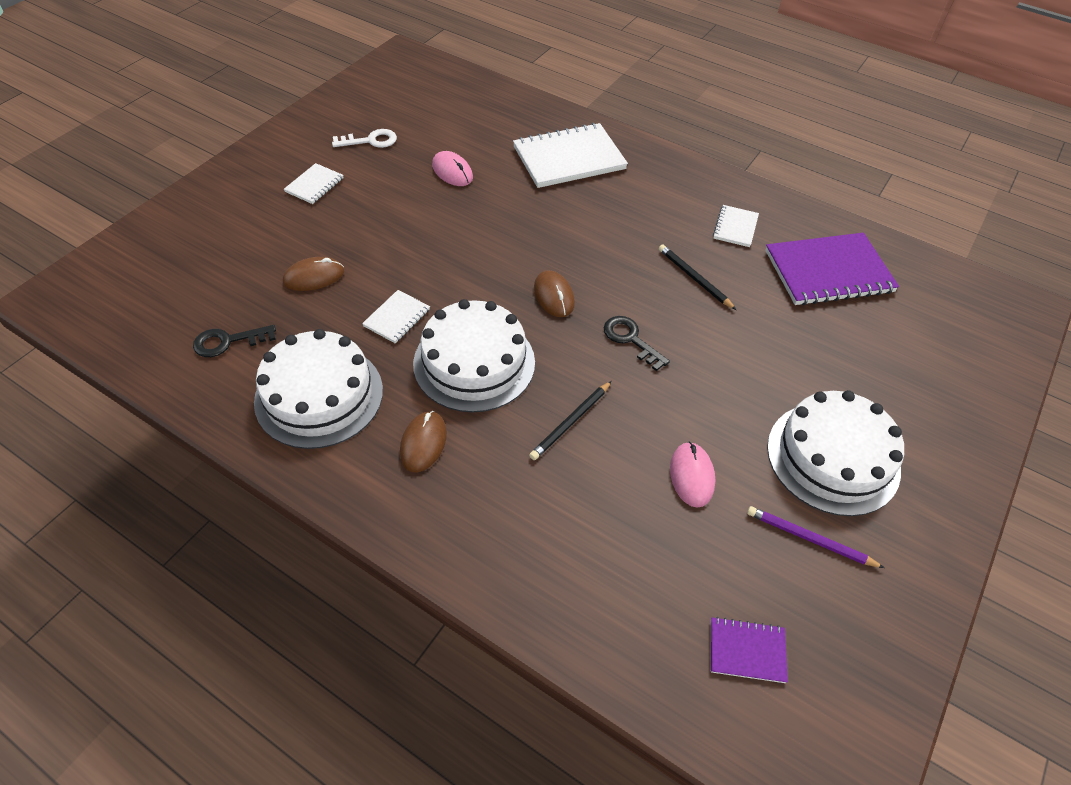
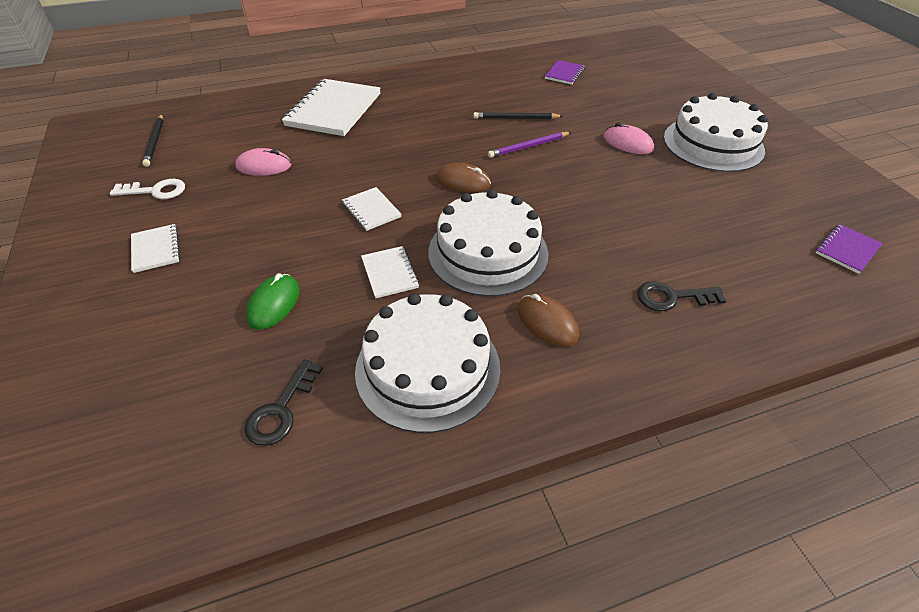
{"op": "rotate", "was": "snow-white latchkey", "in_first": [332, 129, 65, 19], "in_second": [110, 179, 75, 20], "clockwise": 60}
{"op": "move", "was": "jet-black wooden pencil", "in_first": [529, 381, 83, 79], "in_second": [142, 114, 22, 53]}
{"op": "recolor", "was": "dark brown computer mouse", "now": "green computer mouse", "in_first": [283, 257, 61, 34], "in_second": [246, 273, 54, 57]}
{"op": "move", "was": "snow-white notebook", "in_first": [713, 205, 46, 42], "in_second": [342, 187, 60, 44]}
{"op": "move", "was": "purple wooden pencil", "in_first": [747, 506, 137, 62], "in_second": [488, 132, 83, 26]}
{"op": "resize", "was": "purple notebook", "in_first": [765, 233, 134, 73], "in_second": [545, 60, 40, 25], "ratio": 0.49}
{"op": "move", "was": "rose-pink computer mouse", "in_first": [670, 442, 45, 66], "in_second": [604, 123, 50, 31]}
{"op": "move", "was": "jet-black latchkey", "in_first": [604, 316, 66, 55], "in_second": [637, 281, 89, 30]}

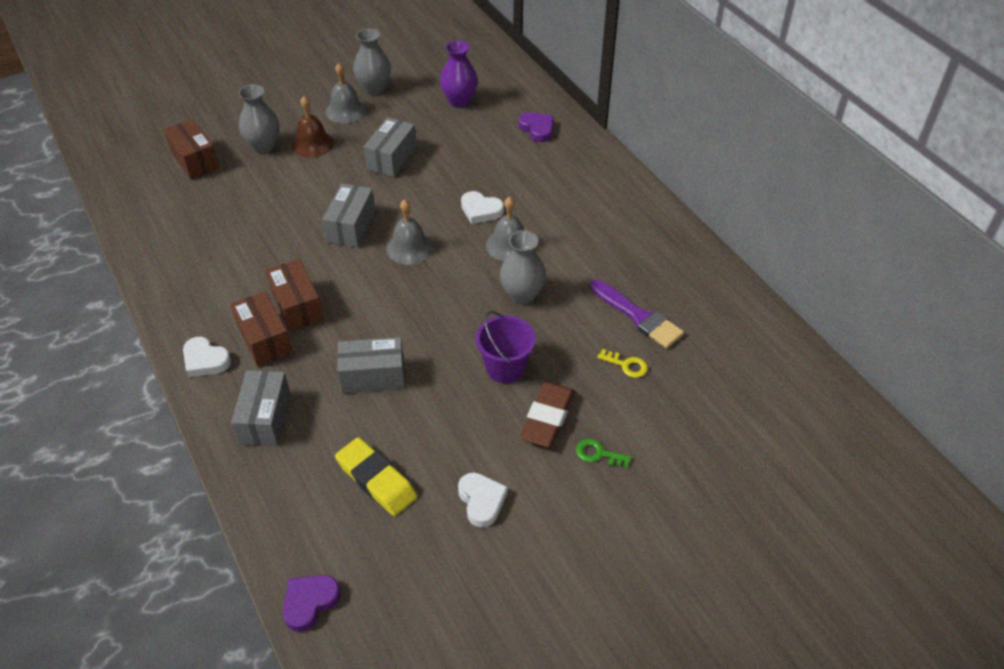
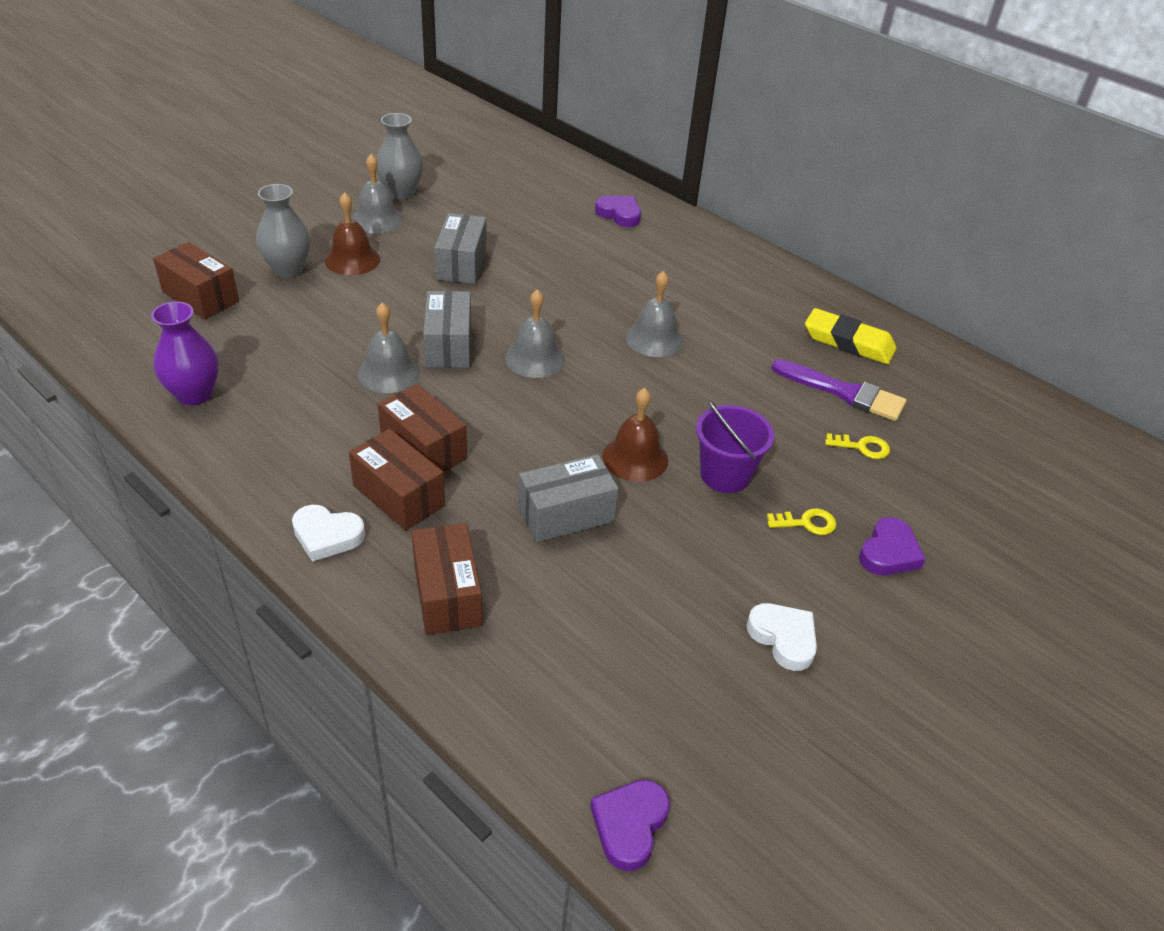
{"op": "move", "was": "purple flower vase", "in_first": [440, 40, 38, 68], "in_second": [151, 302, 68, 104]}
{"op": "insert", "now": "ash-grey bell", "in_second": [358, 302, 62, 91]}
{"op": "recolor", "was": "ash-grey box", "now": "dark brown box", "in_first": [231, 370, 60, 76], "in_second": [411, 523, 71, 112]}
{"op": "insert", "now": "dark brown bell", "in_second": [602, 388, 66, 94]}
{"op": "replace", "was": "dark brown gum eraser", "now": "bright yellow latchkey", "in_first": [520, 382, 54, 65], "in_second": [767, 508, 69, 27]}
{"op": "move", "was": "bright yellow gum eraser", "in_first": [335, 437, 82, 79], "in_second": [805, 308, 91, 56]}
{"op": "replace", "was": "green latchkey", "now": "purple heart", "in_first": [576, 439, 55, 29], "in_second": [859, 517, 67, 58]}
{"op": "delete", "was": "snow-white heart", "in_first": [461, 191, 43, 33]}
{"op": "delete", "was": "ash-grey flower vase", "in_first": [500, 230, 46, 74]}

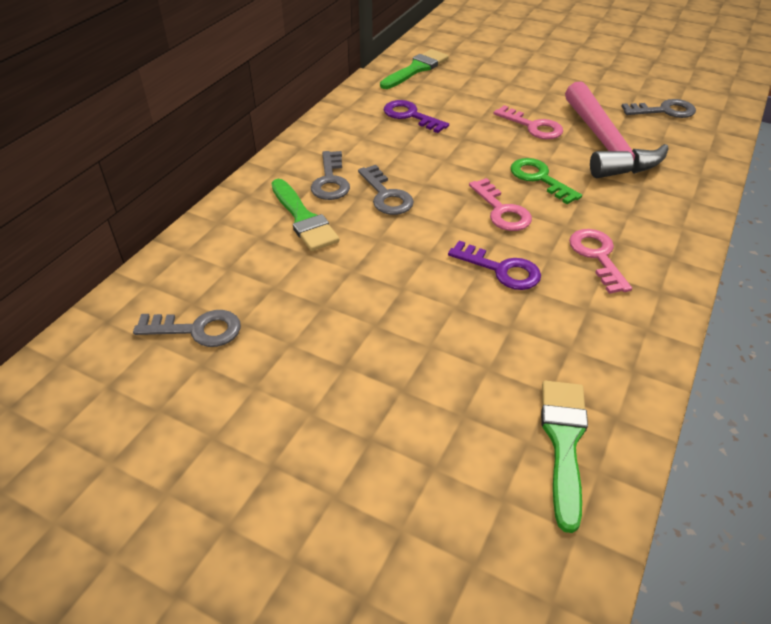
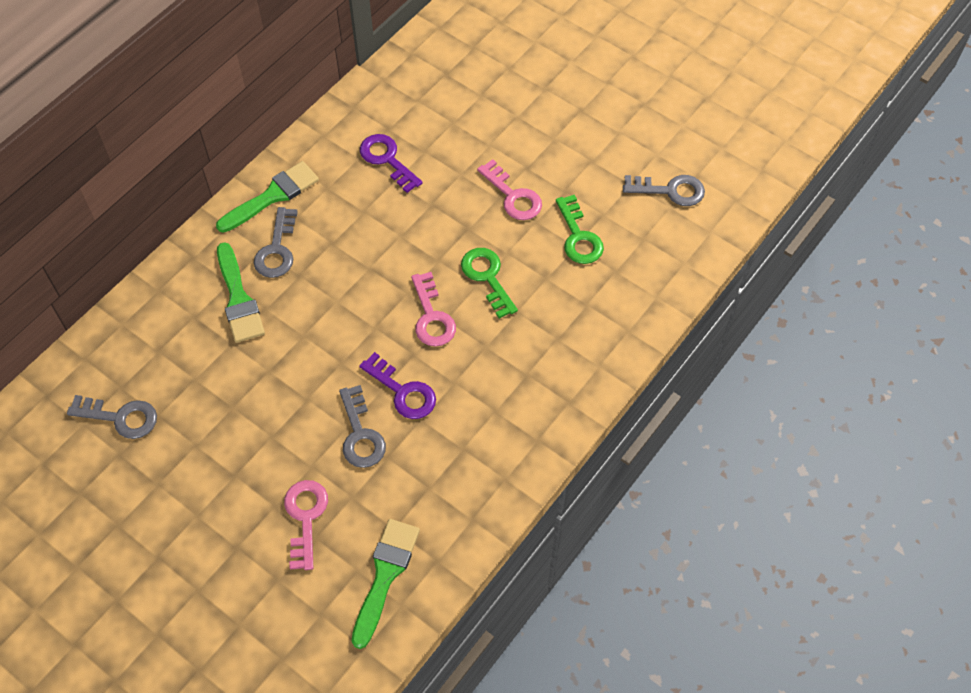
{"op": "move", "was": "green paintbrush", "in_first": [380, 49, 69, 40], "in_second": [216, 161, 103, 72]}
{"op": "move", "was": "rose-pink latchkey", "in_first": [569, 229, 63, 65], "in_second": [284, 480, 44, 90]}
{"op": "move", "was": "ash-grey latchkey", "in_first": [358, 165, 56, 50], "in_second": [339, 385, 47, 83]}
{"op": "replace", "was": "rose-pink hammer", "now": "green latchkey", "in_first": [565, 81, 104, 98], "in_second": [556, 195, 48, 69]}

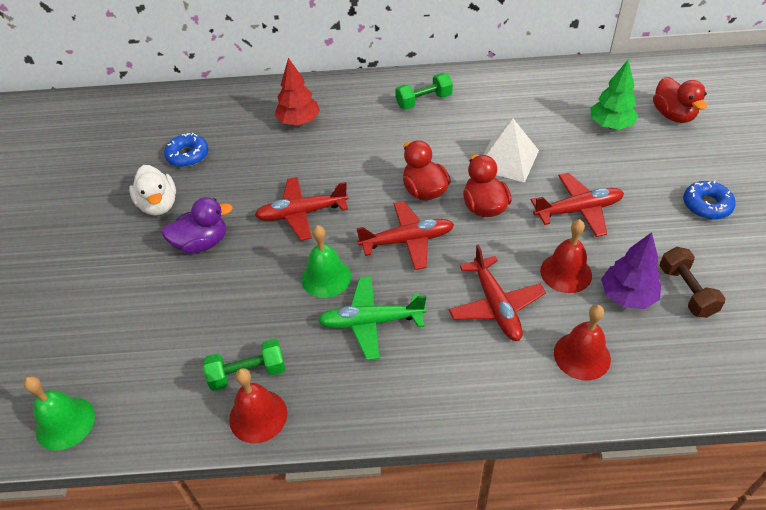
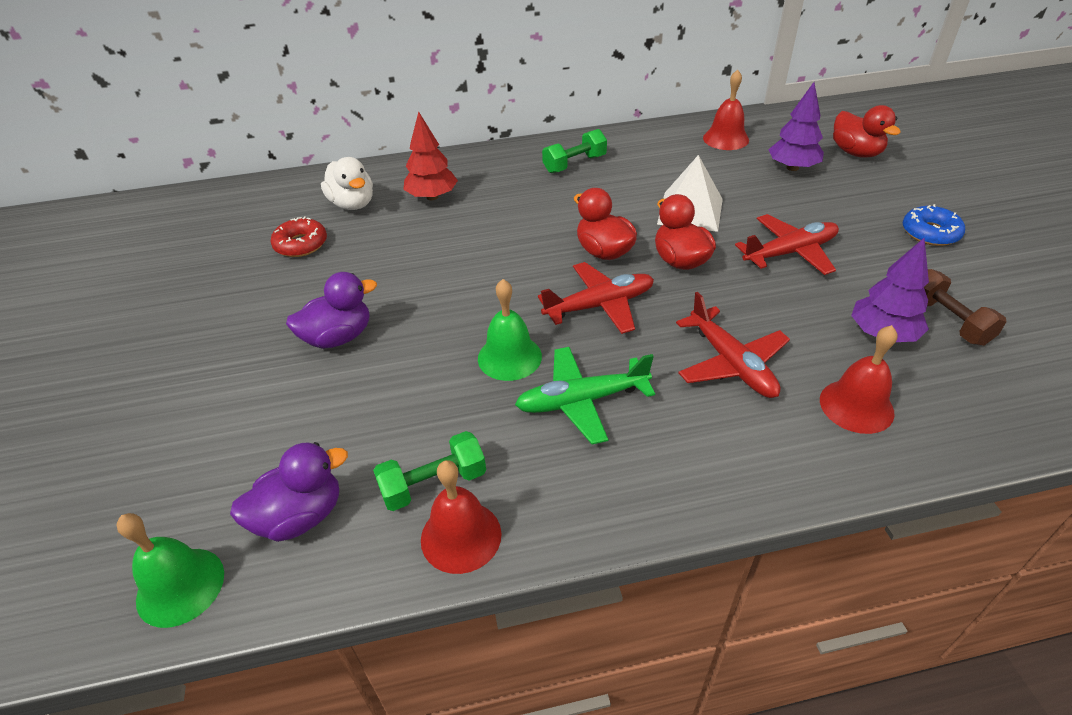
{"op": "insert", "now": "purple duck", "in_second": [230, 442, 118, 100]}
{"op": "recolor", "was": "cobalt glazed donut", "now": "red glazed donut", "in_first": [164, 133, 45, 34], "in_second": [271, 216, 56, 41]}
{"op": "move", "was": "snow-white duck", "in_first": [129, 165, 47, 51], "in_second": [321, 157, 52, 53]}
{"op": "move", "was": "red bell", "in_first": [540, 219, 52, 74], "in_second": [703, 69, 46, 81]}
{"op": "recolor", "was": "green fir tree", "now": "purple fir tree", "in_first": [590, 60, 48, 70], "in_second": [768, 82, 56, 89]}
{"op": "delete", "was": "red toy plane", "in_first": [255, 177, 93, 64]}

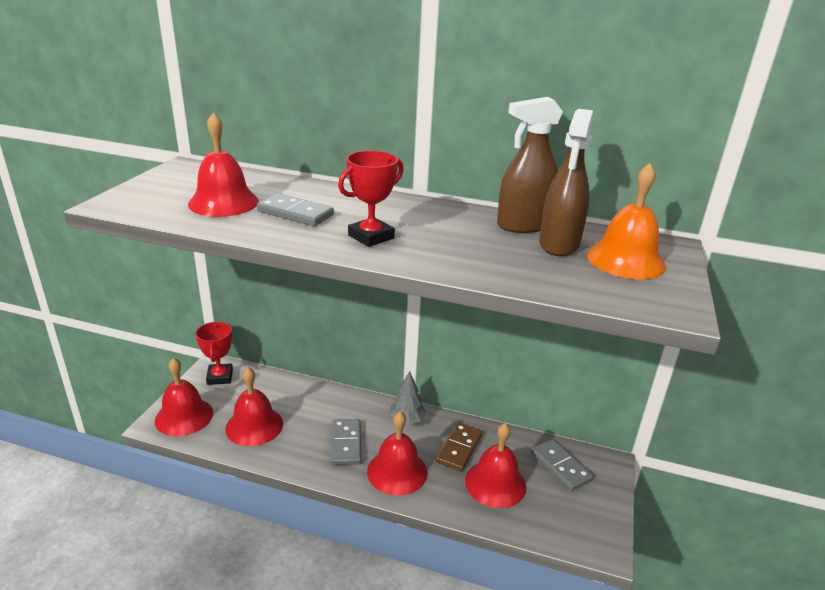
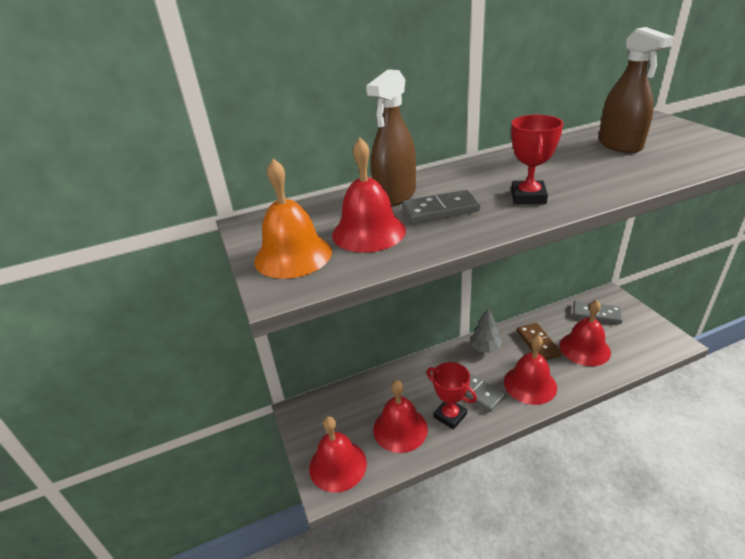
{"op": "move", "was": "bright orange bell", "in_first": [587, 163, 79, 116], "in_second": [254, 159, 78, 120]}
{"op": "move", "was": "dark brown sprayer", "in_first": [497, 97, 66, 136], "in_second": [366, 69, 50, 138]}
{"op": "move", "was": "red prize cup", "in_first": [196, 322, 37, 63], "in_second": [427, 362, 50, 68]}

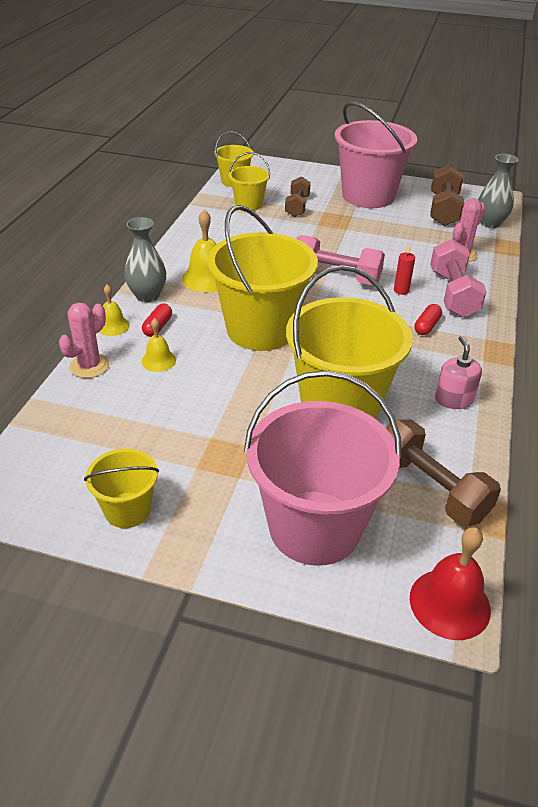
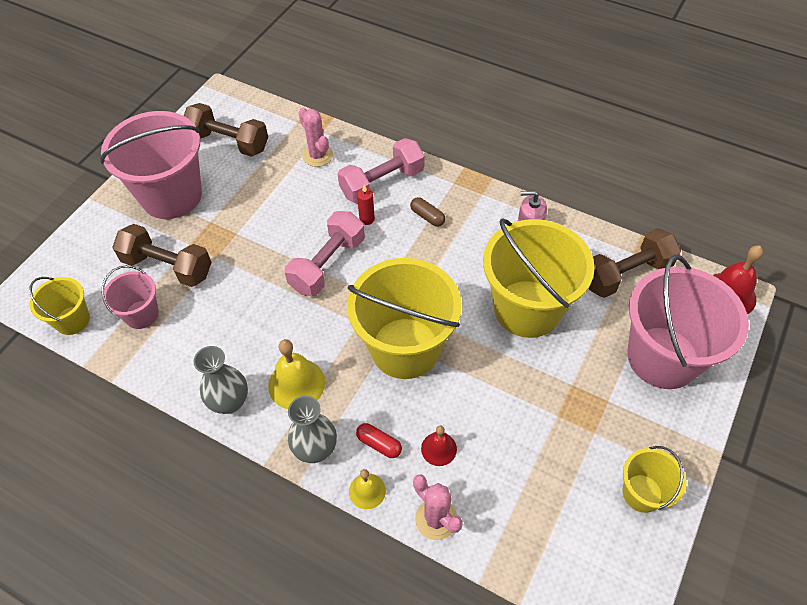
{"op": "recolor", "was": "bright yellow sand bucket", "now": "rose-pink sand bucket", "in_first": [229, 152, 41, 59], "in_second": [102, 265, 57, 64]}
{"op": "resize", "was": "dark brown free weight", "in_first": [285, 176, 26, 41], "in_second": [112, 224, 100, 63], "ratio": 1.52}
{"op": "move", "was": "ash-grey flower vase", "in_first": [478, 154, 40, 74], "in_second": [194, 346, 54, 68]}
{"op": "rotate", "was": "rose-pink free weight", "in_first": [430, 239, 57, 78], "in_second": [338, 138, 86, 66], "clockwise": -45}
{"op": "recolor", "was": "red pill", "now": "dark brown pill", "in_first": [414, 304, 28, 31], "in_second": [410, 197, 36, 30]}
{"op": "recolor", "was": "bright yellow bell", "now": "red bell", "in_first": [141, 318, 35, 54], "in_second": [421, 426, 36, 40]}

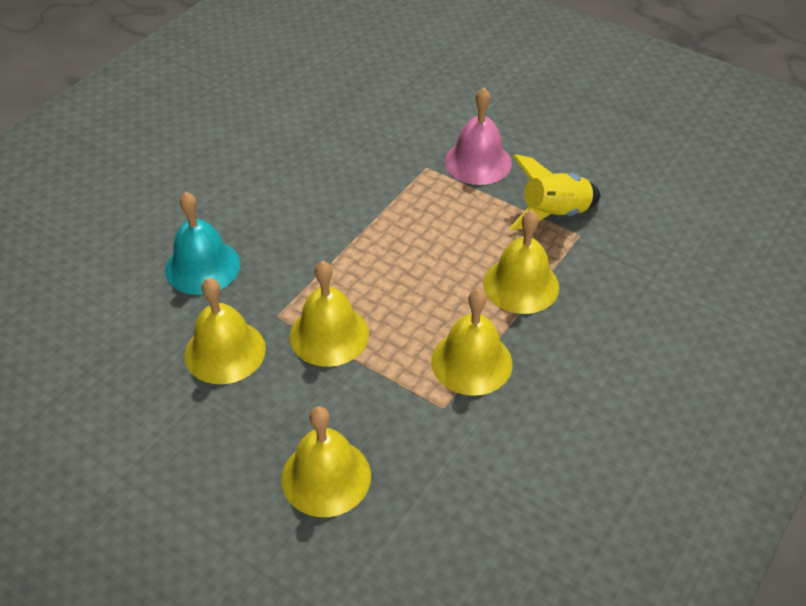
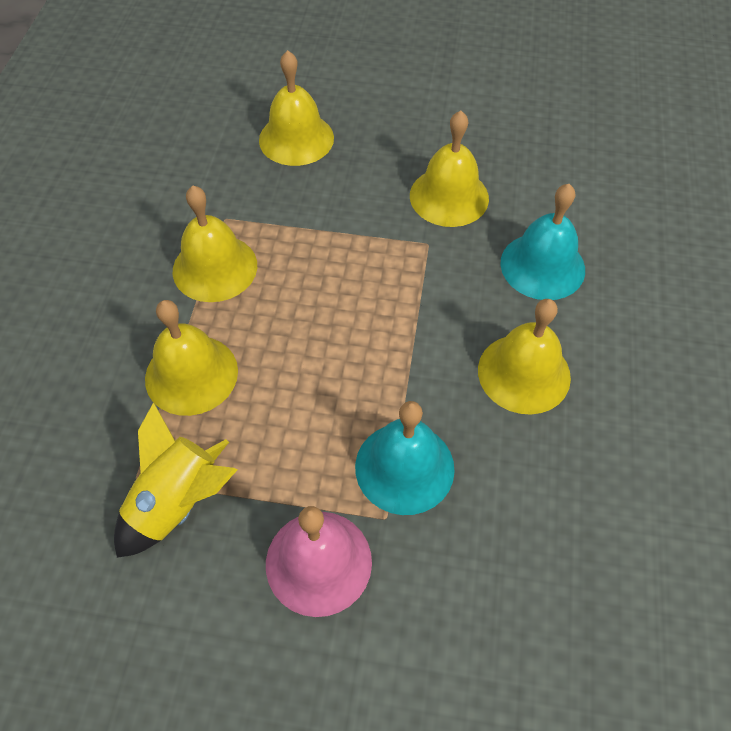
{"op": "insert", "now": "turquoise bell", "in_second": [355, 401, 100, 114]}
{"op": "move", "was": "bright yellow bell", "in_first": [290, 261, 79, 106], "in_second": [478, 299, 93, 116]}

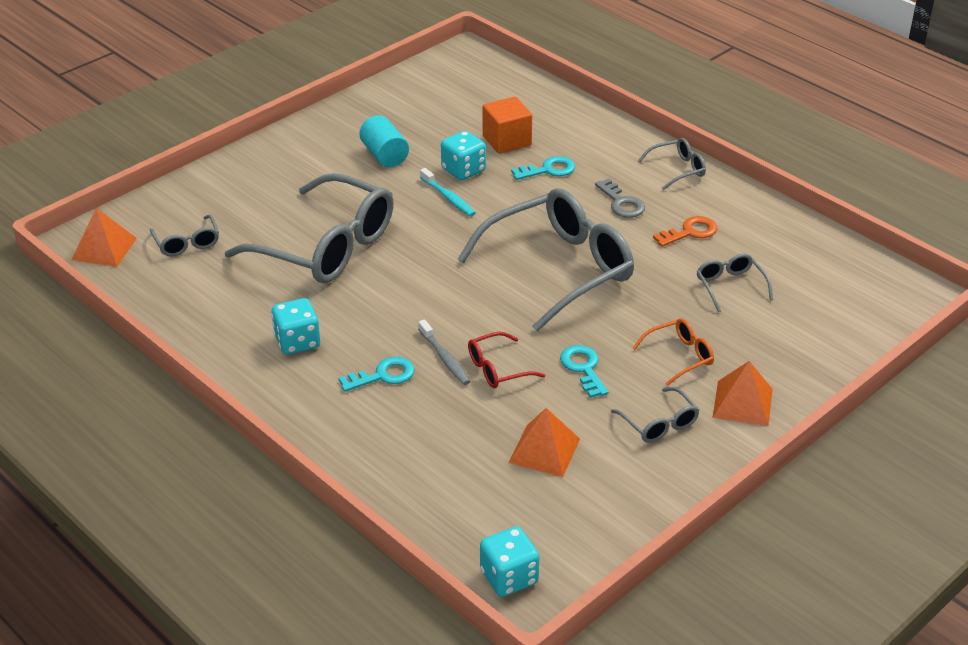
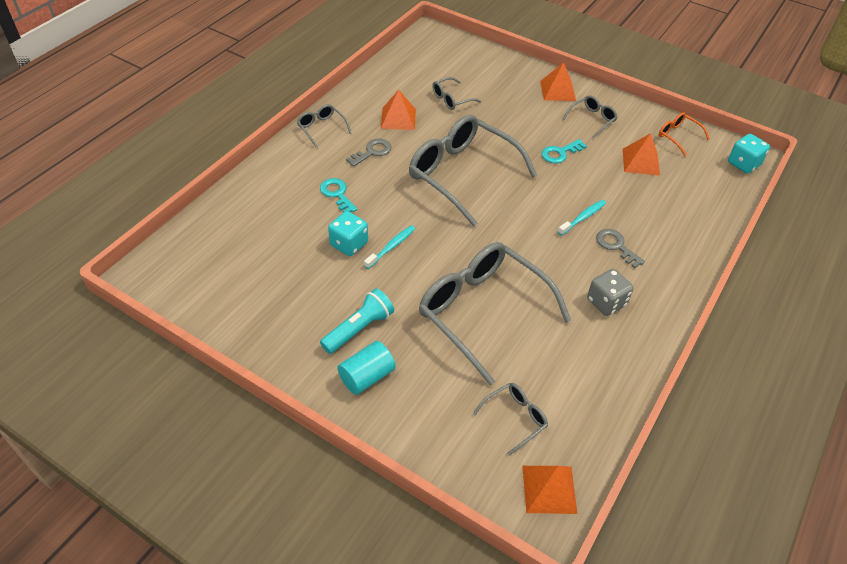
{"op": "insert", "now": "turquoise pocket torch", "in_second": [320, 288, 74, 66]}
{"op": "move", "was": "turquoise solid cylinder", "in_first": [360, 115, 49, 52], "in_second": [337, 341, 59, 54]}
{"op": "replace", "was": "bright orange latchkey", "now": "bright orange pyramid", "in_first": [653, 216, 65, 31], "in_second": [381, 90, 35, 40]}
{"op": "rotate", "was": "ash-grey glasses", "in_first": [225, 173, 169, 110], "in_second": [419, 242, 152, 144], "clockwise": -60}
{"op": "recolor", "was": "ash-grey toothbrush", "now": "turquoise toothbrush", "in_first": [418, 319, 53, 66], "in_second": [558, 200, 48, 36]}
{"op": "recolor", "was": "turquoise dice", "now": "ash-grey dice", "in_first": [271, 298, 49, 57], "in_second": [587, 269, 47, 47]}
{"op": "recolor", "was": "turquoise latchkey", "now": "ash-grey latchkey", "in_first": [339, 357, 76, 35], "in_second": [596, 229, 49, 39]}
{"op": "move", "was": "bright orange glasses", "in_first": [632, 318, 82, 68], "in_second": [659, 112, 51, 44]}
{"op": "delete", "was": "red glasses", "in_first": [468, 332, 77, 56]}
{"op": "delete", "was": "bright orange cube", "in_first": [483, 96, 49, 58]}

